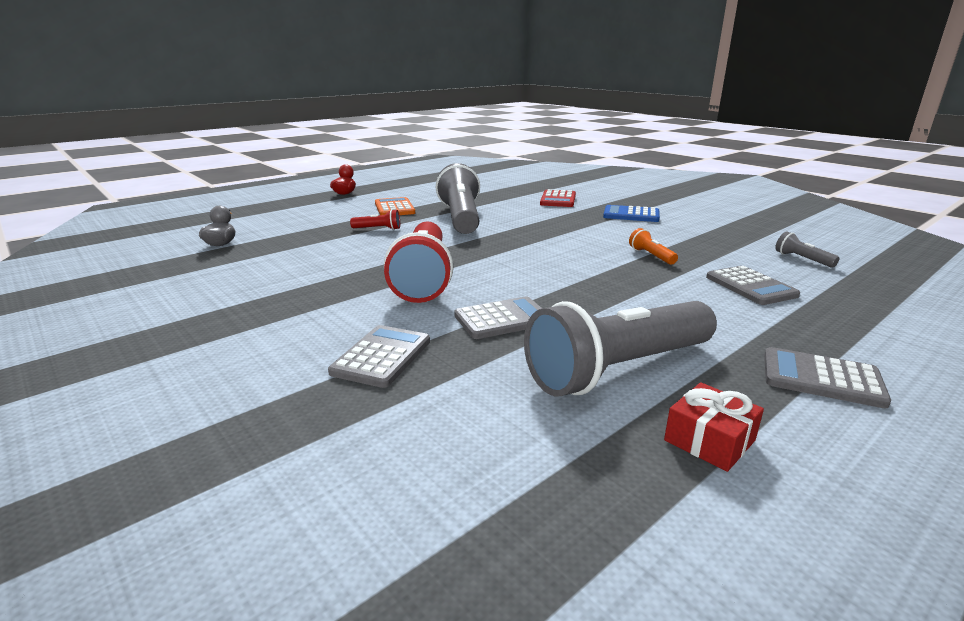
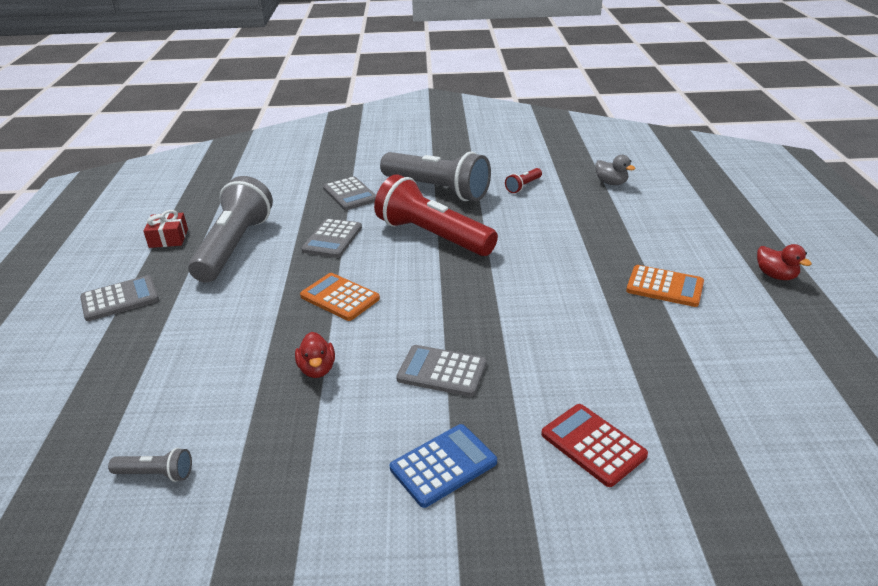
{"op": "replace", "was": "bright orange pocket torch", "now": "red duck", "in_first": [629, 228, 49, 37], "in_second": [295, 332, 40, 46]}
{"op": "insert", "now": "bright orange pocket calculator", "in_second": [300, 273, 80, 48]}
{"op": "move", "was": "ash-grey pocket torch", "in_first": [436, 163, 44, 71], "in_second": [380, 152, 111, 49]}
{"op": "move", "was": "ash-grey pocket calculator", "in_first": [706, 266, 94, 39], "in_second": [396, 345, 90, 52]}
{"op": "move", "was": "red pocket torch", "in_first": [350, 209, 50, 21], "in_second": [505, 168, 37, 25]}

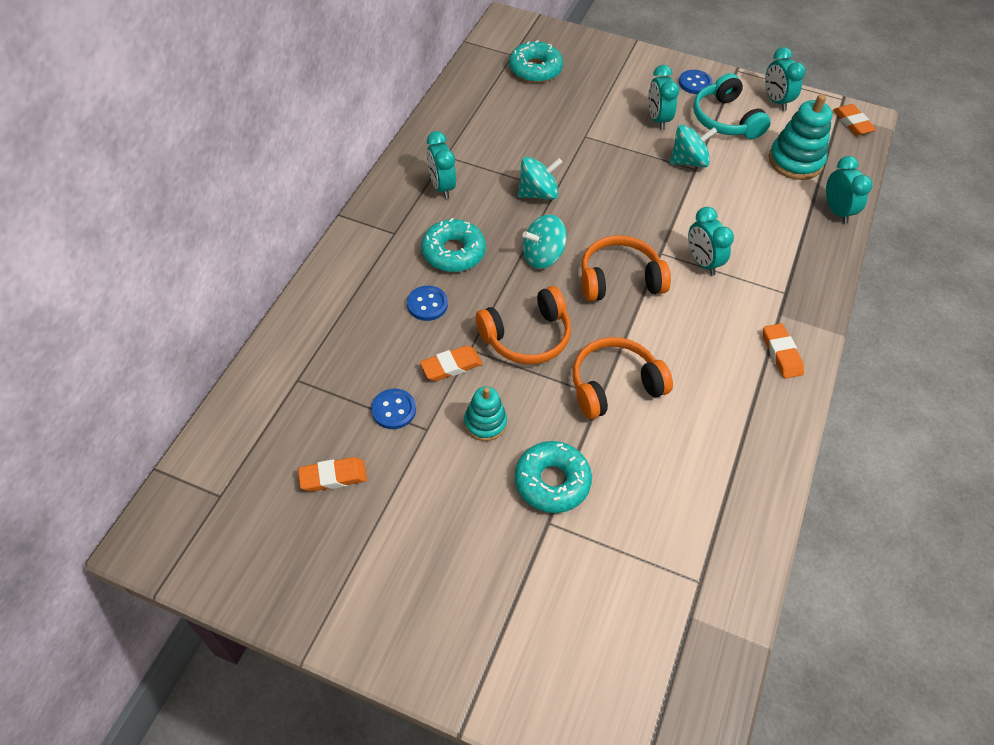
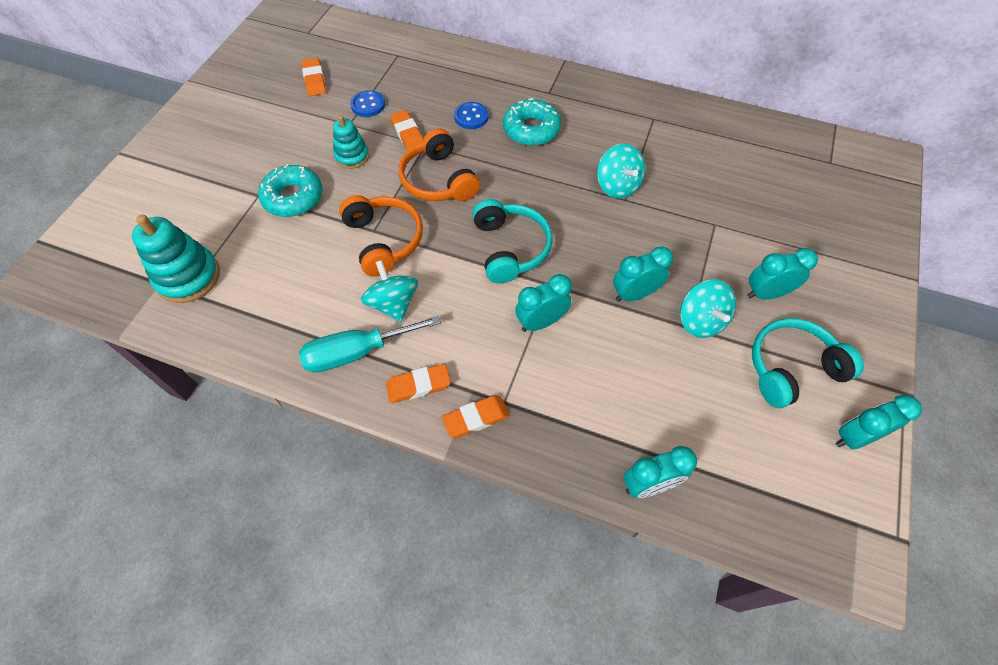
{"op": "move", "was": "turquoise stacking toy", "in_first": [769, 94, 63, 86], "in_second": [132, 215, 88, 88]}
{"op": "insert", "now": "turquoise hand screwdriver", "in_second": [299, 315, 142, 58]}
{"op": "move", "was": "turquoise spinning top", "in_first": [522, 214, 45, 55], "in_second": [361, 260, 57, 62]}
{"op": "move", "was": "bright orange gum eraser", "in_first": [833, 104, 43, 32], "in_second": [442, 396, 68, 42]}
{"op": "recolor", "was": "bright orange over-ear headphones", "now": "turquoise over-ear headphones", "in_first": [581, 235, 90, 66], "in_second": [472, 199, 81, 84]}
{"op": "move", "was": "turquoise bedside clock", "in_first": [427, 131, 29, 68], "in_second": [613, 246, 60, 56]}
{"op": "delete", "was": "turquoise glazed donut", "in_first": [509, 40, 54, 43]}
{"op": "delete", "was": "cobalt shirt button", "in_first": [679, 70, 34, 24]}

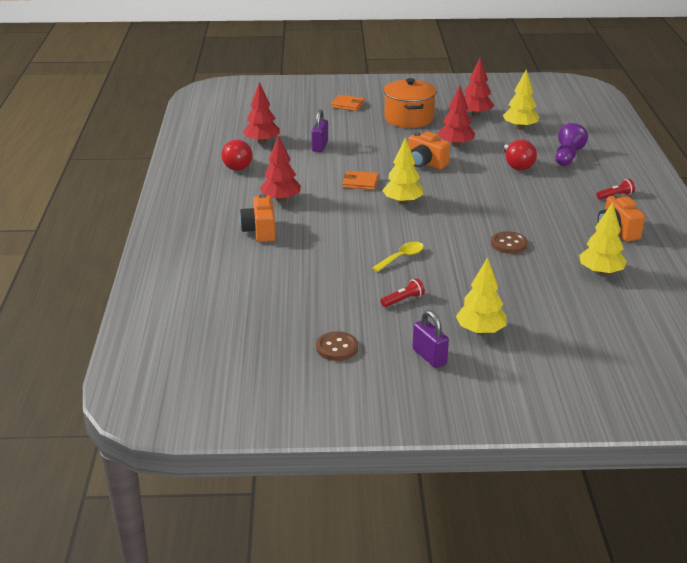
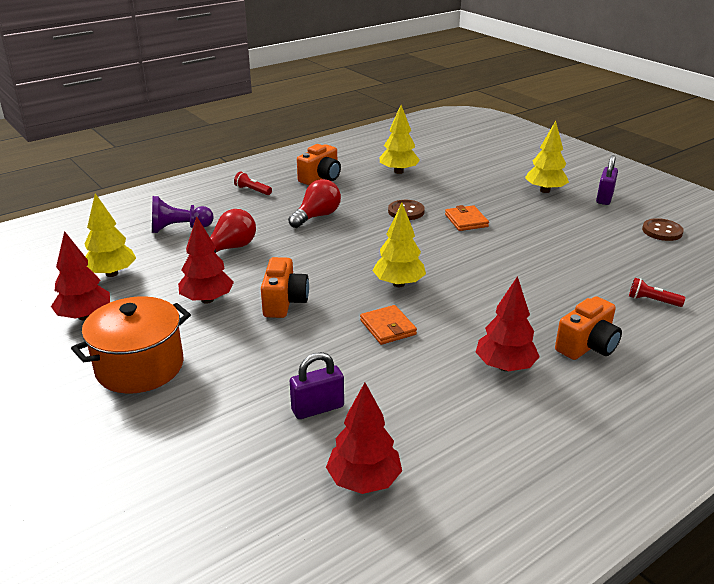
{"op": "move", "was": "red lightbulb", "in_first": [222, 140, 31, 31], "in_second": [288, 179, 53, 49]}
{"op": "move", "was": "bright orange billfold", "in_first": [331, 95, 34, 16], "in_second": [445, 205, 44, 26]}
{"op": "move", "was": "red pocket torch", "in_first": [381, 278, 44, 29], "in_second": [629, 278, 56, 29]}
{"op": "delete", "was": "bright yellow tablespoon", "in_first": [372, 242, 52, 30]}

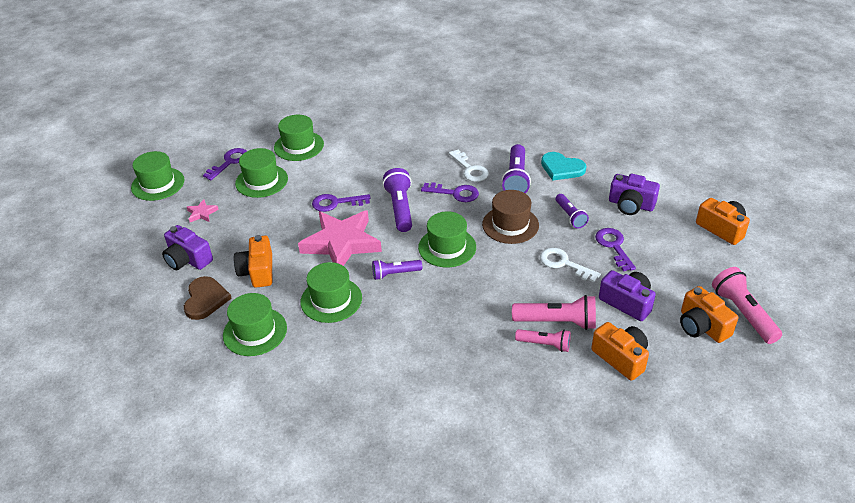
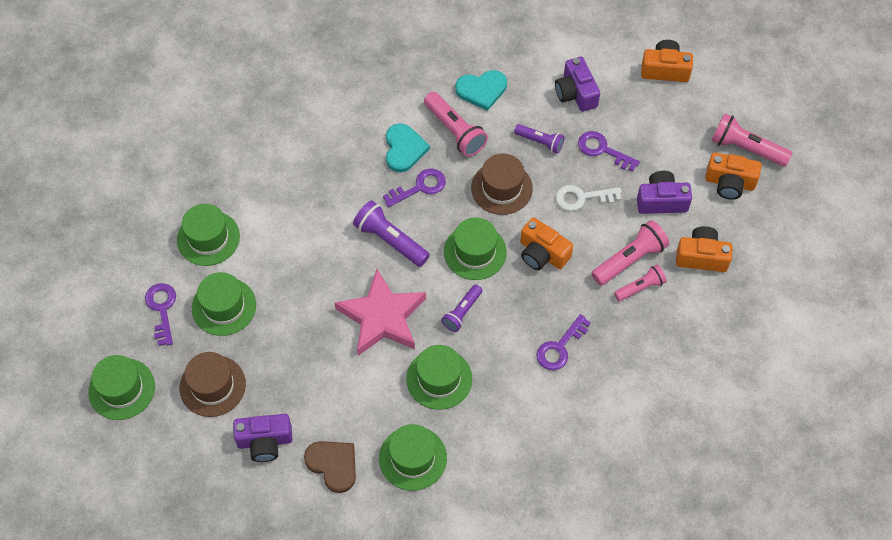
{"op": "replace", "was": "rose-pink star", "now": "dark brown top hat", "in_first": [187, 199, 32, 23], "in_second": [179, 352, 67, 65]}
{"op": "replace", "was": "snow-white latchkey", "now": "turquoise heart", "in_first": [449, 150, 40, 32], "in_second": [386, 123, 44, 49]}
{"op": "recolor", "was": "purple pocket torch", "now": "rose-pink pocket torch", "in_first": [501, 144, 30, 50], "in_second": [424, 92, 64, 65]}
{"op": "move", "was": "bright orange photo camera", "in_first": [234, 235, 38, 53], "in_second": [520, 217, 53, 53]}
{"op": "move", "was": "purple latchkey", "in_first": [312, 194, 59, 18], "in_second": [536, 314, 55, 56]}
{"op": "rotate", "was": "purple photo camera", "in_first": [609, 174, 51, 41], "in_second": [555, 57, 45, 55], "clockwise": 90}

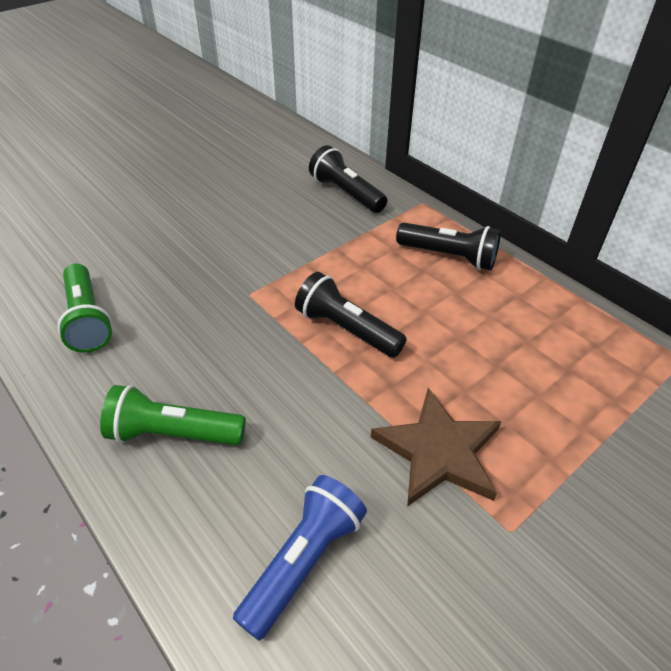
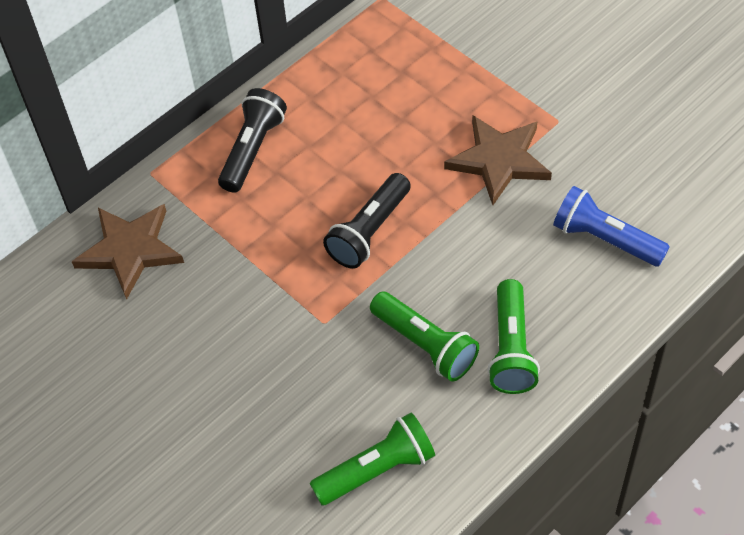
{"op": "replace", "was": "jet-black pocket torch", "now": "dark brown star", "in_first": [309, 145, 78, 68], "in_second": [71, 204, 113, 96]}
{"op": "insert", "now": "green pocket torch", "in_second": [370, 292, 109, 90]}

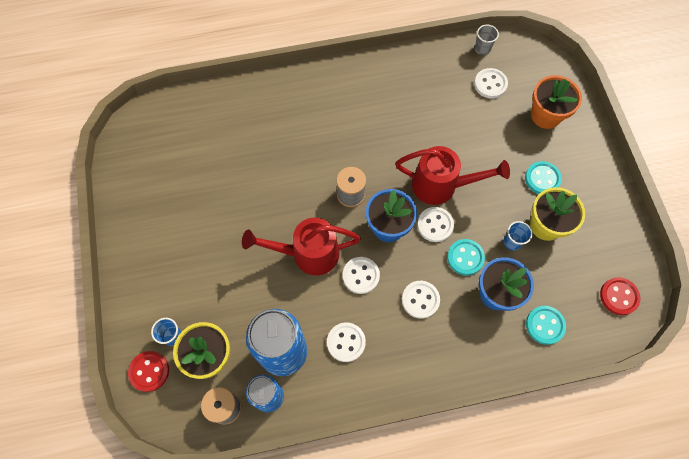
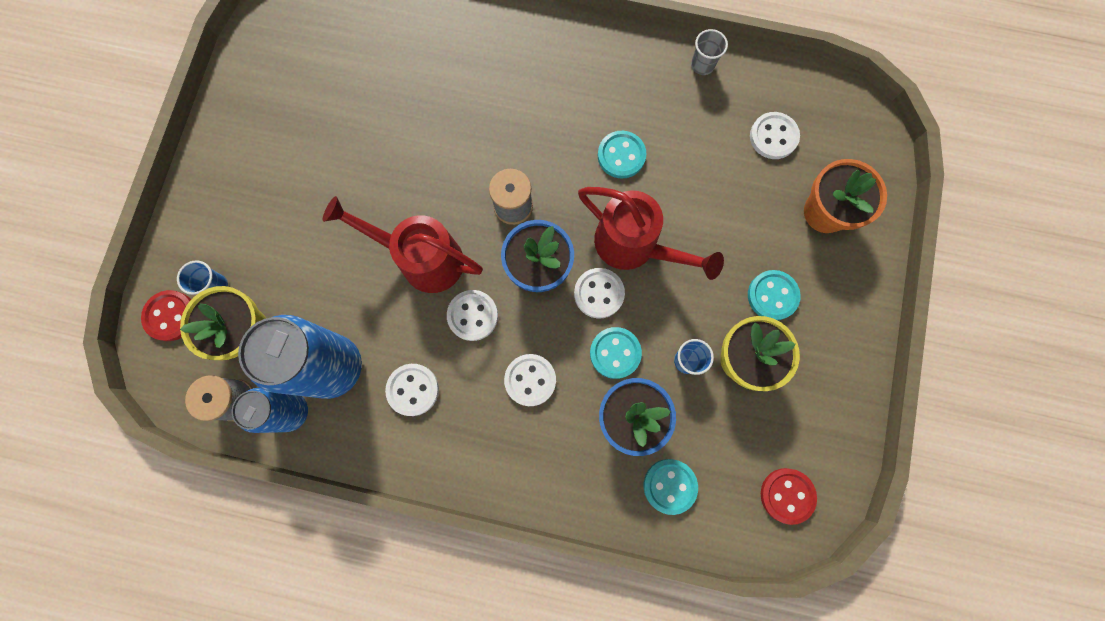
{"op": "insert", "now": "turquoise shirt button", "in_second": [598, 131, 48, 47]}
{"op": "move", "was": "ash-grey cup", "in_first": [475, 24, 24, 31], "in_second": [691, 29, 37, 46]}

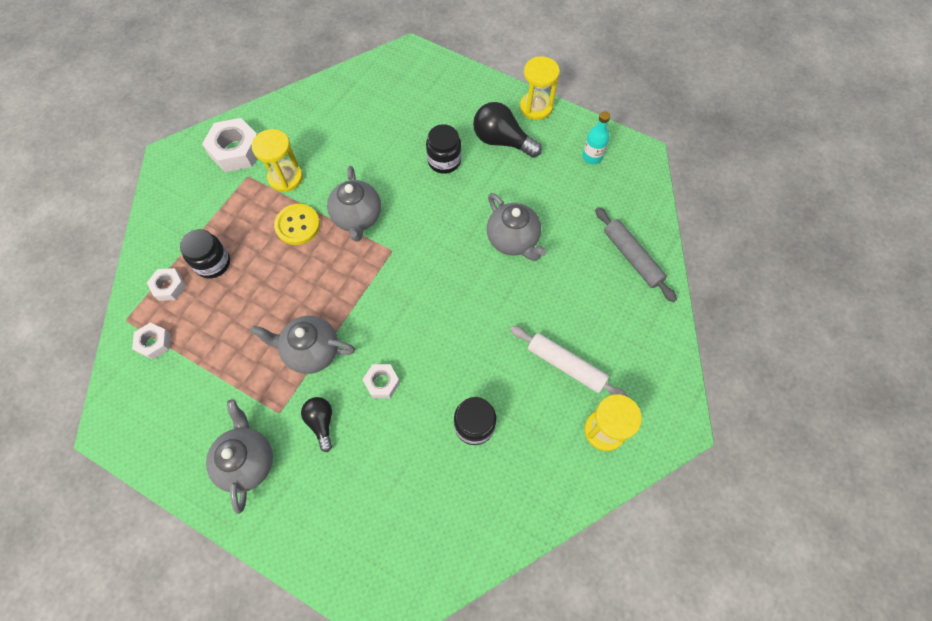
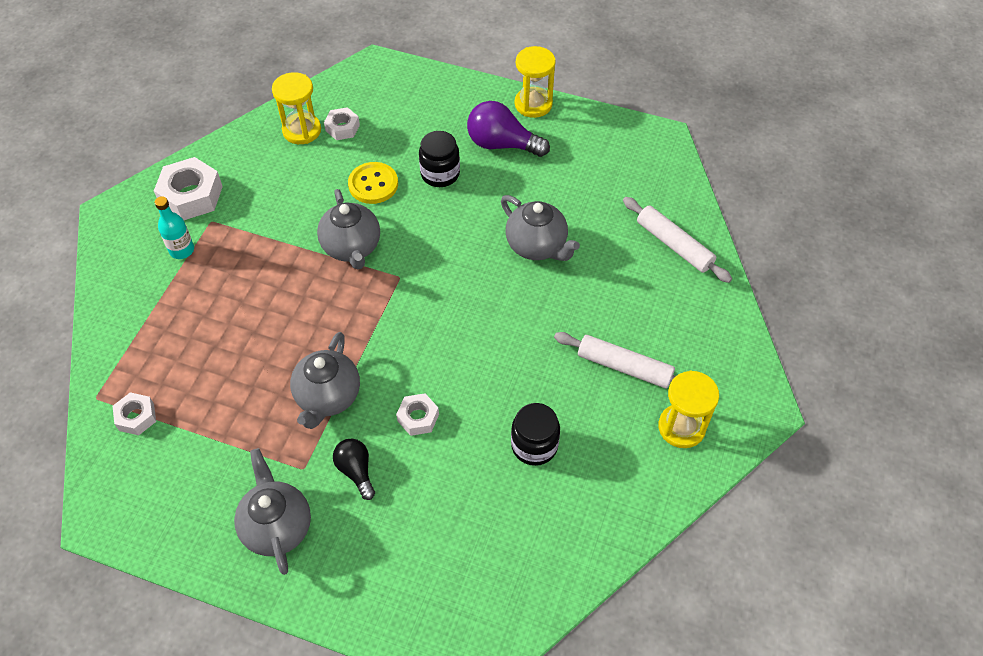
{"op": "move", "was": "turquoise drink bottle", "in_first": [582, 111, 28, 54], "in_second": [154, 196, 40, 63]}
{"op": "move", "was": "bright yellow sandglass", "in_first": [252, 129, 51, 63], "in_second": [272, 72, 49, 72]}
{"op": "rotate", "was": "ash-grey tea pot", "in_first": [250, 316, 105, 58], "in_second": [290, 332, 70, 97], "clockwise": -75}
{"op": "move", "was": "snow-white hexagon nut", "in_first": [147, 268, 39, 33], "in_second": [324, 107, 36, 33]}
{"op": "move", "was": "bright yellow shirt button", "in_first": [274, 204, 46, 41], "in_second": [348, 162, 50, 42]}
{"op": "recolor", "was": "jet-black lightbulb", "now": "purple lightbulb", "in_first": [473, 102, 69, 56], "in_second": [467, 101, 83, 56]}
{"op": "recolor", "was": "ash-grey dough roller", "now": "snow-white dough roller", "in_first": [595, 207, 82, 95], "in_second": [623, 197, 109, 86]}
{"op": "delete", "was": "jet-black preserve jar", "in_first": [180, 229, 50, 49]}

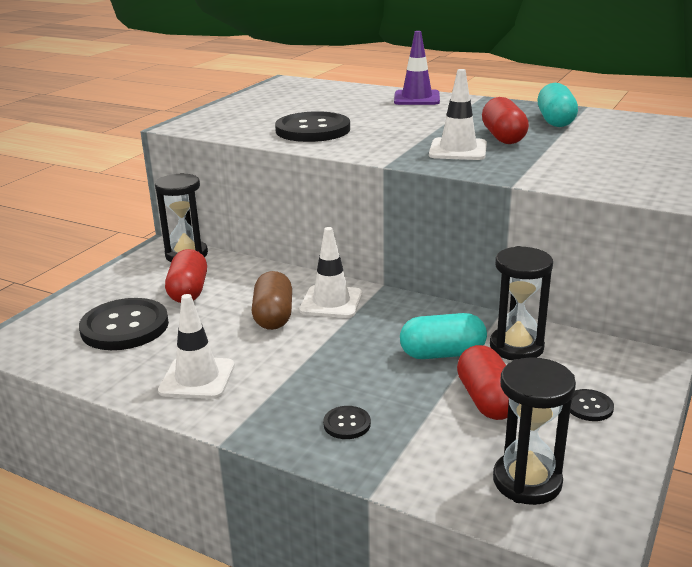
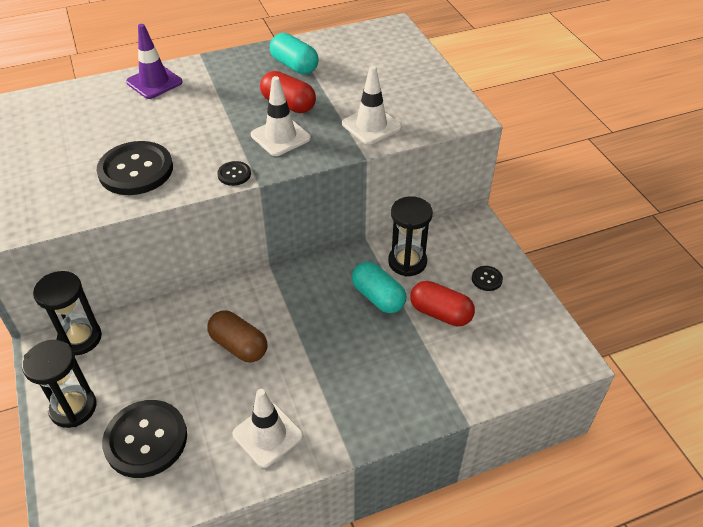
{"op": "move", "was": "jet-black sandglass", "in_first": [493, 357, 83, 148], "in_second": [22, 340, 74, 88]}
{"op": "move", "was": "jet-black shirt button", "in_first": [323, 406, 48, 33], "in_second": [217, 161, 34, 25]}
{"op": "move", "was": "snow-white traffic cone", "in_first": [299, 227, 63, 91], "in_second": [342, 66, 59, 79]}
{"op": "rotate", "was": "turquoise pill", "in_first": [400, 313, 87, 46], "in_second": [352, 262, 54, 51], "clockwise": -75}
{"op": "delete", "was": "red pill", "in_first": [165, 249, 42, 54]}

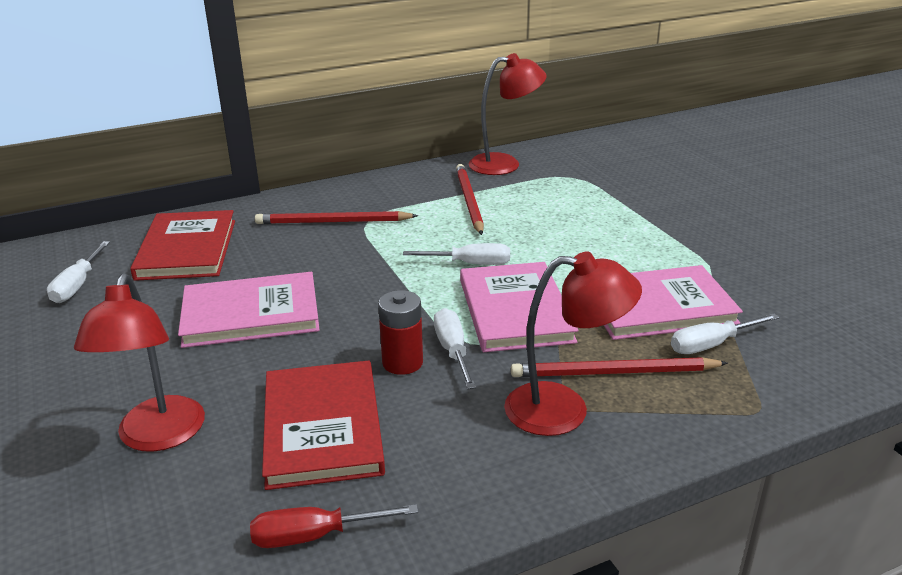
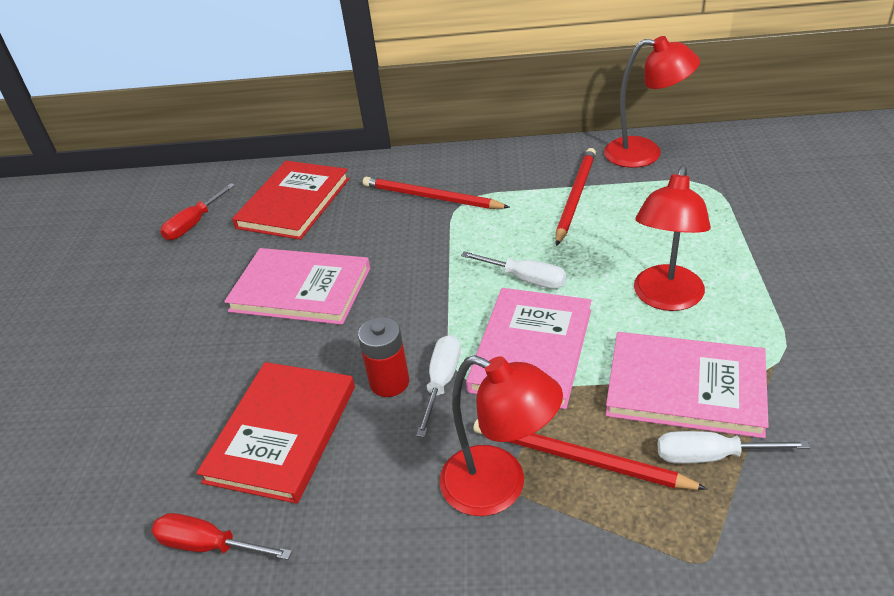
{"op": "recolor", "was": "snow-white hand screwdriver", "now": "red hand screwdriver", "in_first": [47, 241, 63, 62], "in_second": [160, 183, 75, 57]}
{"op": "move", "was": "red desk lamp", "in_first": [74, 273, 131, 179], "in_second": [634, 165, 77, 146]}

